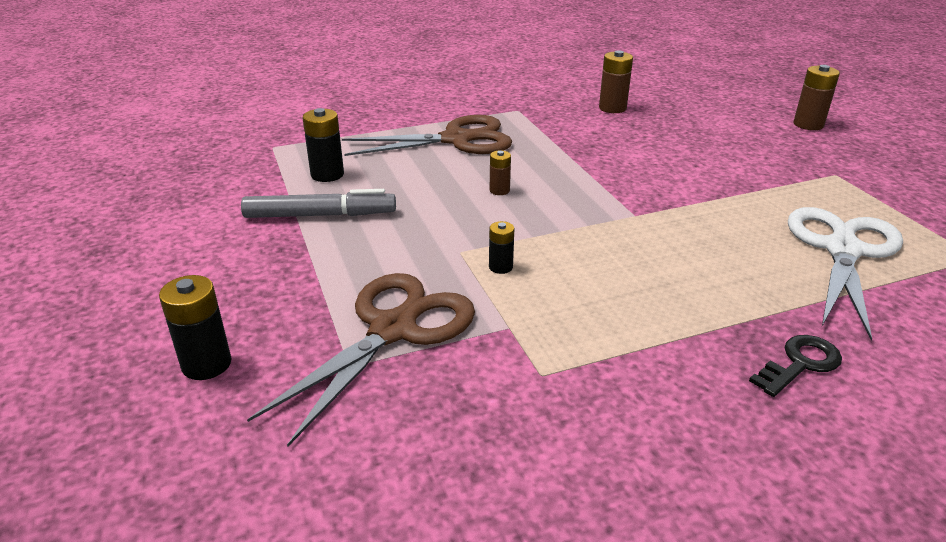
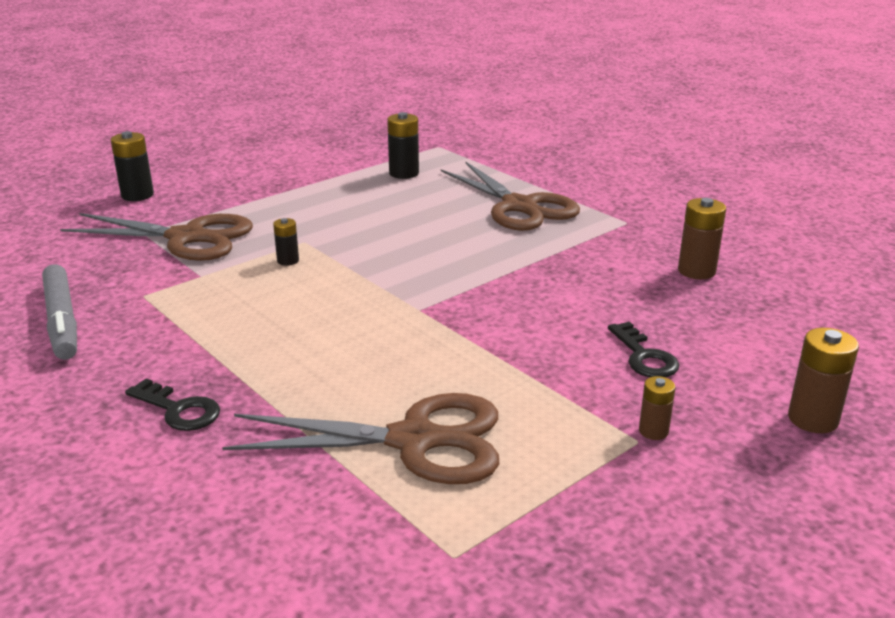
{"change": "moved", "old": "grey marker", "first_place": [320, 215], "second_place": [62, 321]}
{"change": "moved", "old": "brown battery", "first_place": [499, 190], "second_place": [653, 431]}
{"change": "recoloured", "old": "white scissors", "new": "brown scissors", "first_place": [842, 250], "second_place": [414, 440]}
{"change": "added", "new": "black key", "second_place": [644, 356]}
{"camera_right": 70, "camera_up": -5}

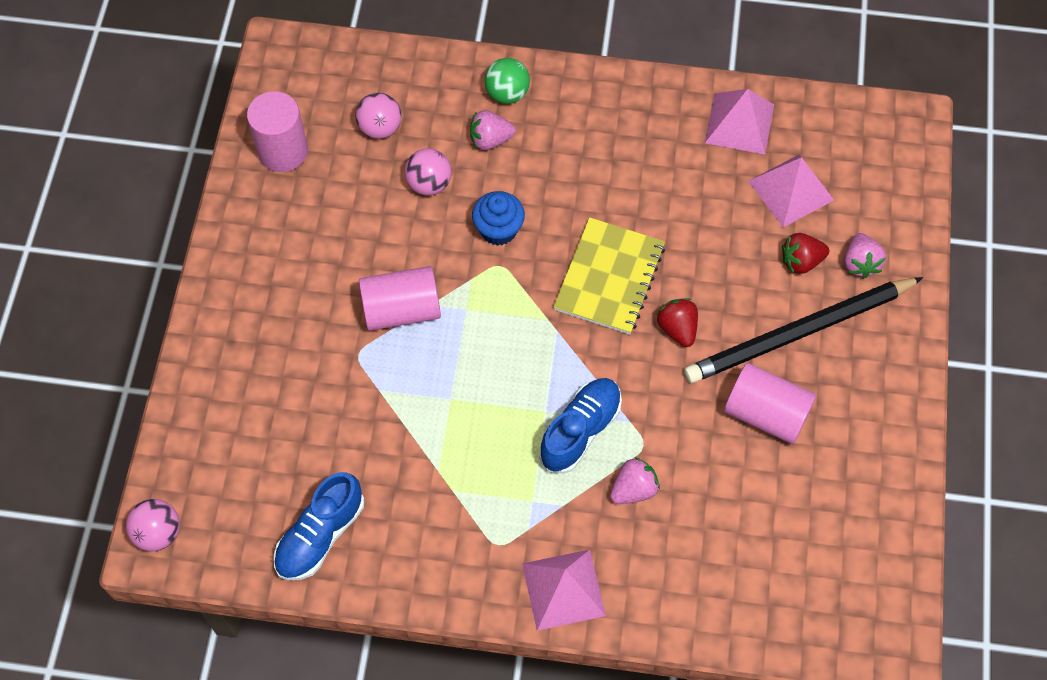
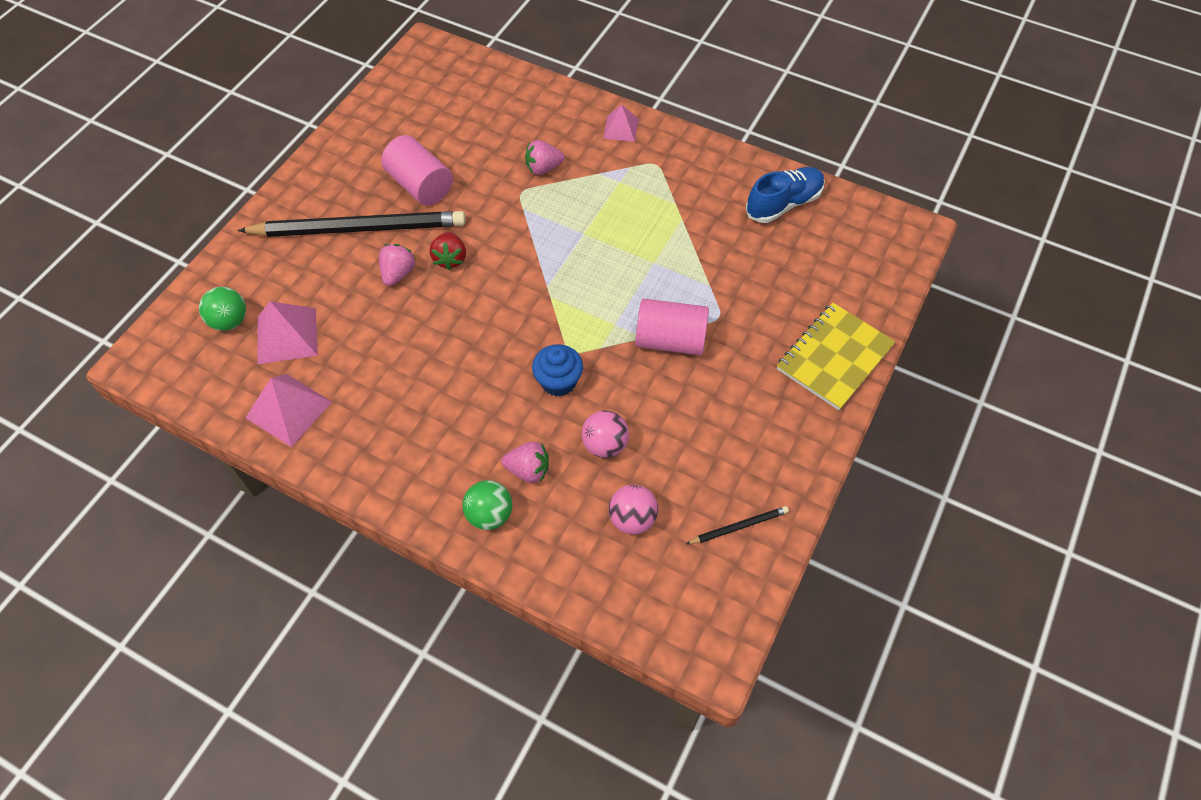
{"change": "removed", "old": "pink ball", "first_place": [158, 533]}
{"change": "replaced", "old": "pink cylinder", "new": "black pencil", "first_place": [283, 151], "second_place": [739, 526]}
{"change": "resized", "old": "pink pyramid", "first_place": [563, 589], "second_place": [621, 128], "factor": 0.63}
{"change": "removed", "old": "blue shoe", "first_place": [580, 431]}
{"change": "moved", "old": "yellow notebook", "first_place": [609, 278], "second_place": [834, 357]}
{"change": "removed", "old": "red strawberry", "first_place": [801, 261]}
{"change": "moved", "old": "pink strawberry", "first_place": [860, 263], "second_place": [398, 273]}
{"change": "added", "new": "green ball", "second_place": [229, 321]}
{"camera_right": -160, "camera_up": -5}

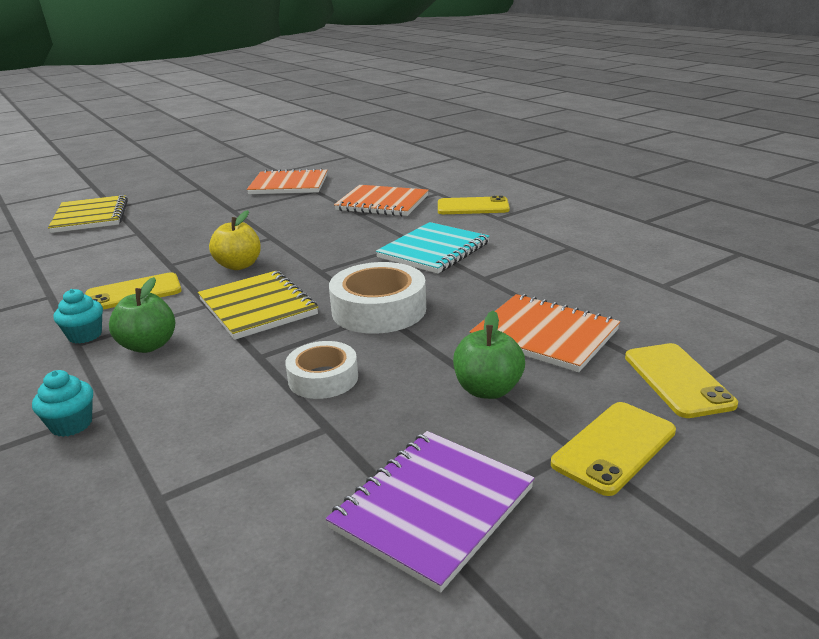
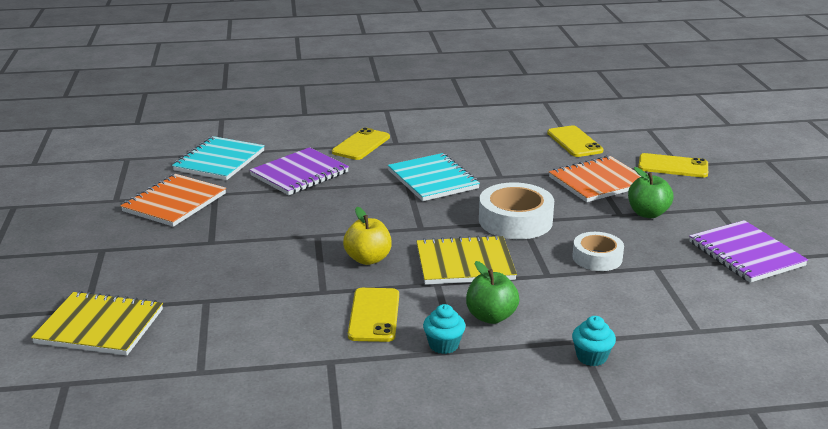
{"change": "recoloured", "old": "orange notebook", "new": "purple notebook", "first_place": [382, 203], "second_place": [299, 174]}
{"change": "moved", "old": "yellow phone", "first_place": [614, 447], "second_place": [574, 142]}
{"change": "added", "new": "turquoise notebook", "second_place": [219, 161]}
{"camera_right": -65, "camera_up": 0}

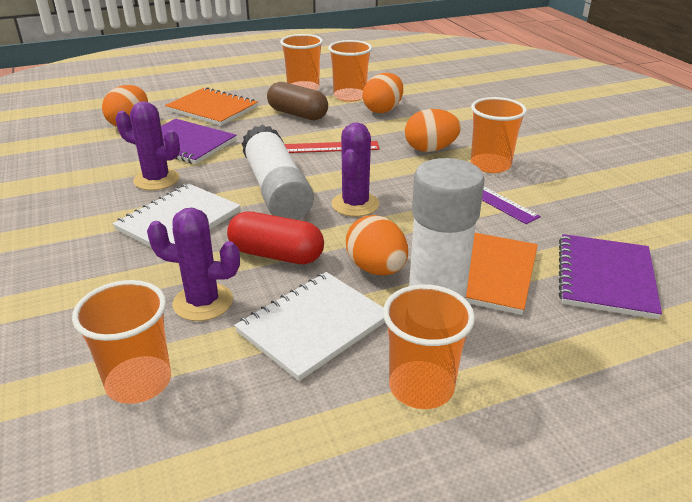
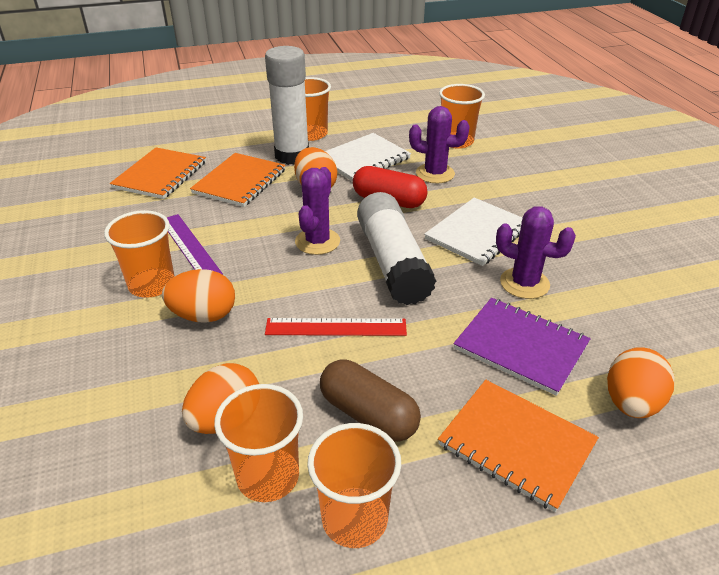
{"change": "recoloured", "old": "purple notebook", "new": "orange notebook", "first_place": [605, 277], "second_place": [160, 175]}
{"camera_right": -175, "camera_up": 5}

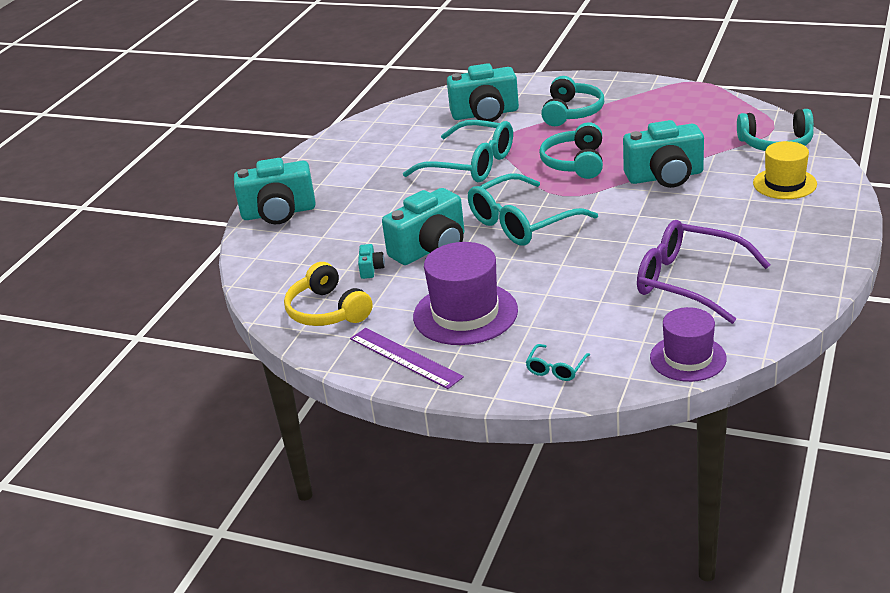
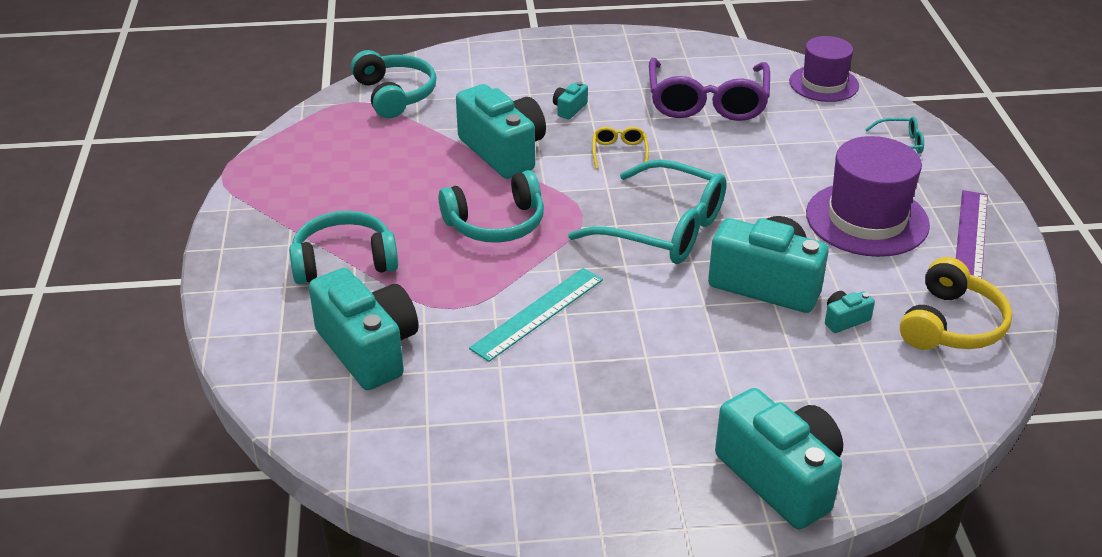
{"change": "replaced", "old": "turquoise glasses", "new": "turquoise ruler", "first_place": [472, 164], "second_place": [538, 313]}
{"change": "removed", "old": "yellow hat", "first_place": [784, 184]}
{"change": "added", "new": "turquoise camera", "second_place": [569, 109]}
{"change": "added", "new": "yellow glasses", "second_place": [619, 152]}
{"camera_right": -120, "camera_up": 5}

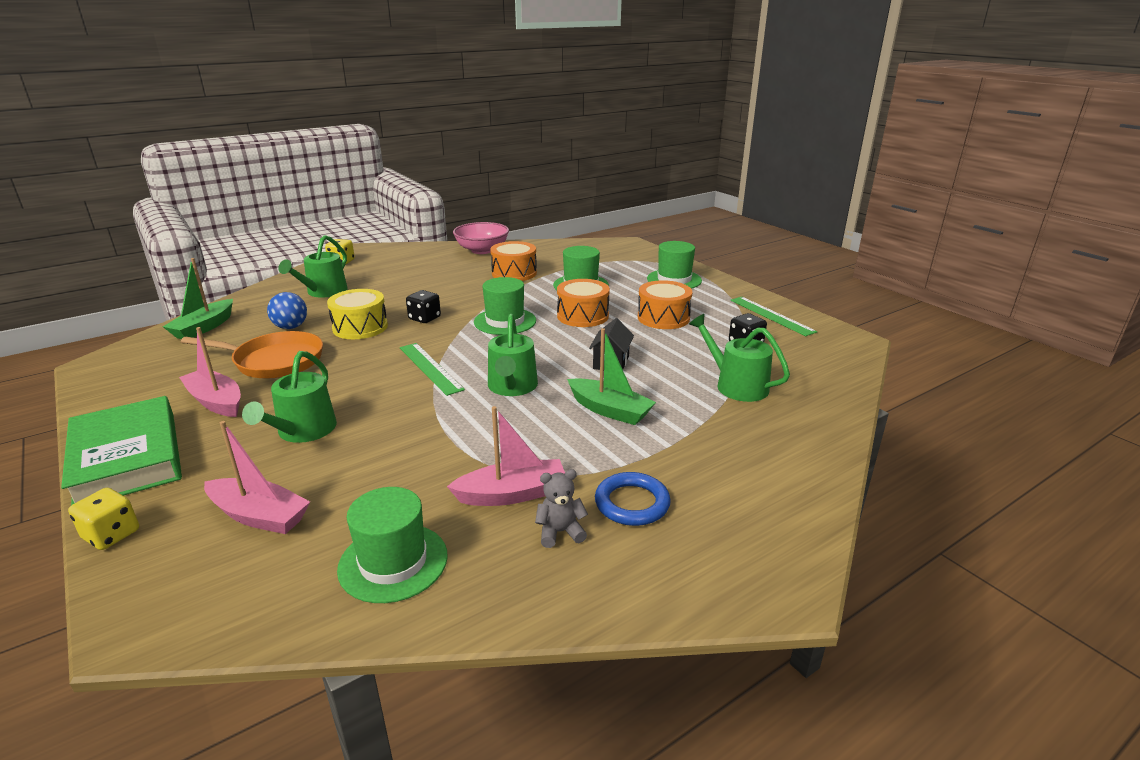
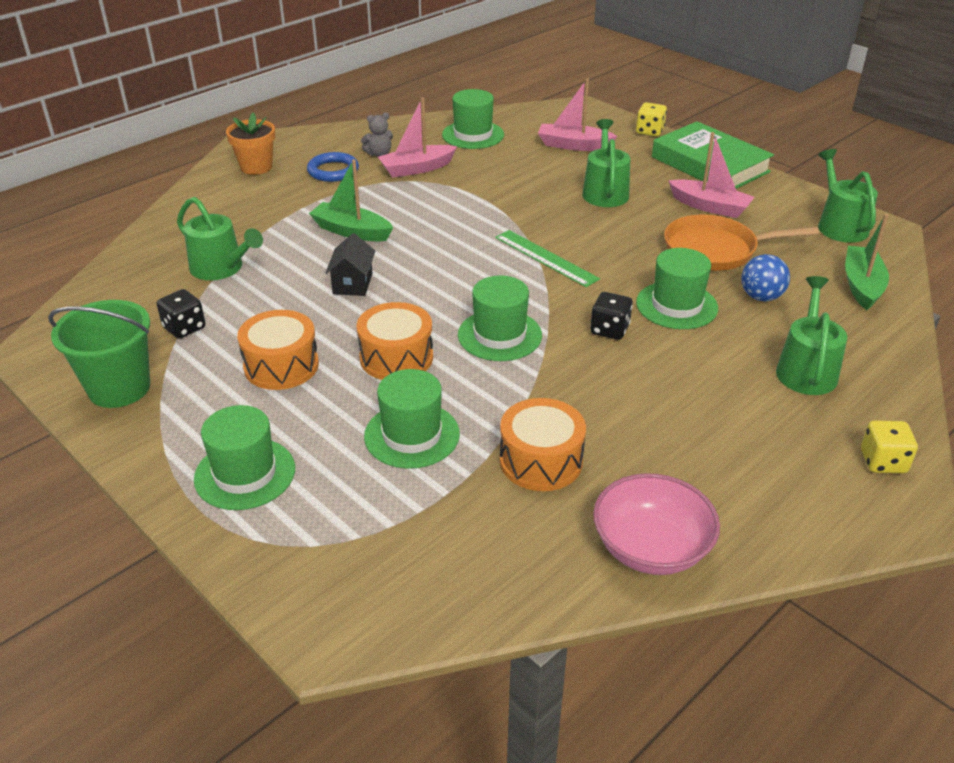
{"change": "replaced", "old": "yellow drum", "new": "green hat", "first_place": [360, 327], "second_place": [676, 305]}
{"change": "moved", "old": "green watering can", "first_place": [512, 387], "second_place": [840, 225]}
{"change": "replaced", "old": "green ruler", "new": "green bucket", "first_place": [771, 315], "second_place": [119, 388]}
{"change": "added", "new": "orange flower pot", "second_place": [256, 167]}
{"camera_right": 170, "camera_up": 10}

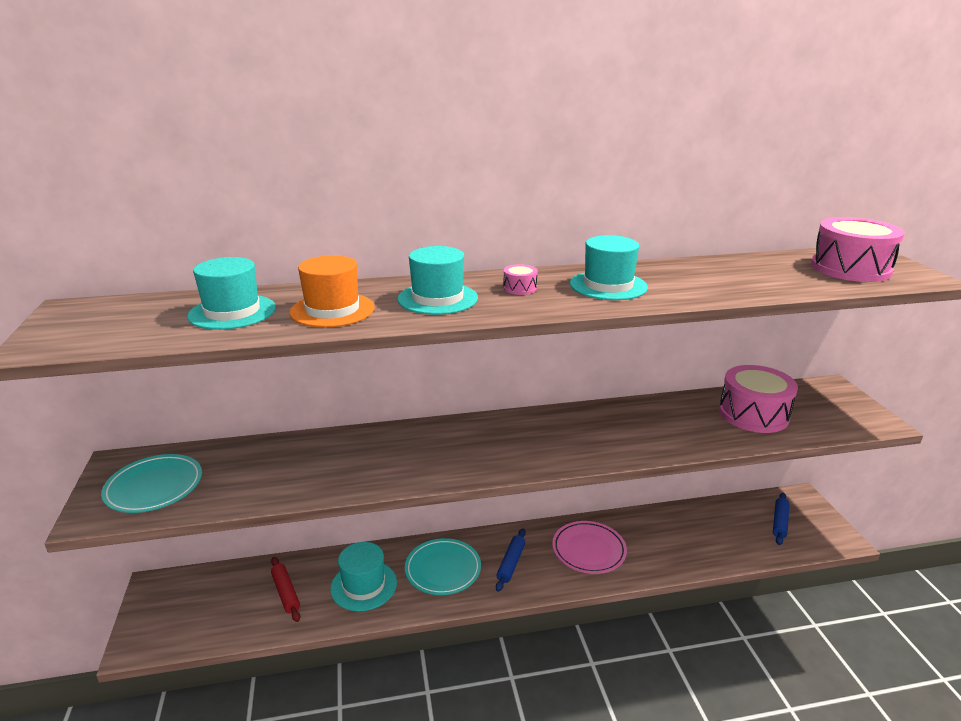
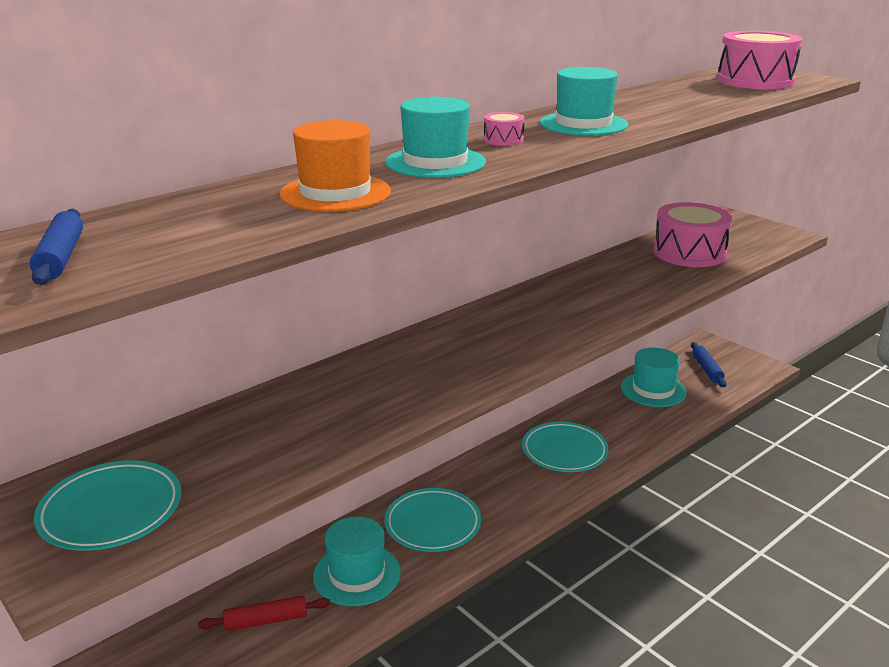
{"change": "moved", "old": "turquoise hat", "first_place": [232, 312], "second_place": [653, 390]}
{"change": "turned", "old": "red rolling pin", "first_place": [286, 593], "second_place": [266, 620], "degrees": -45}
{"change": "moved", "old": "blue rolling pin", "first_place": [511, 563], "second_place": [61, 257]}
{"change": "recoloured", "old": "pink plate", "new": "turquoise plate", "first_place": [588, 550], "second_place": [564, 451]}
{"camera_right": -30, "camera_up": 0}

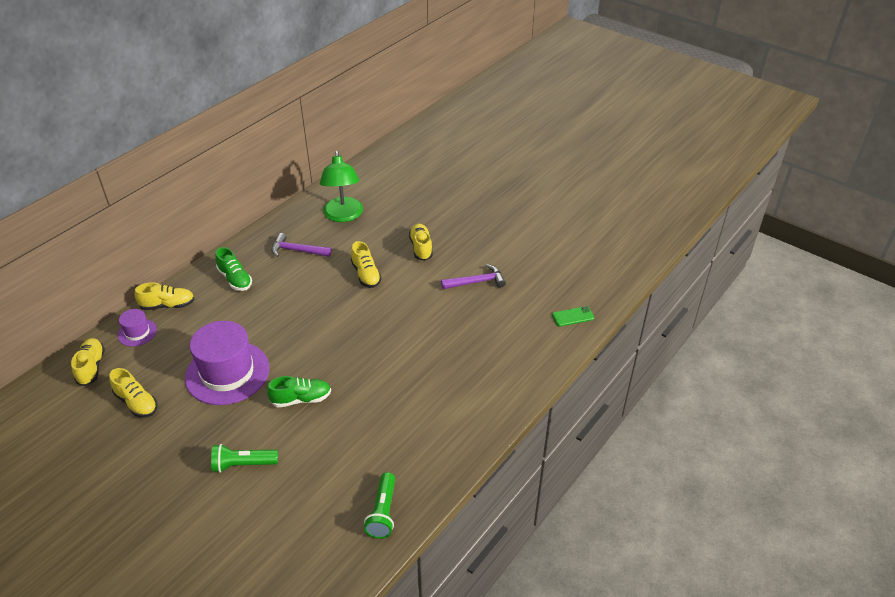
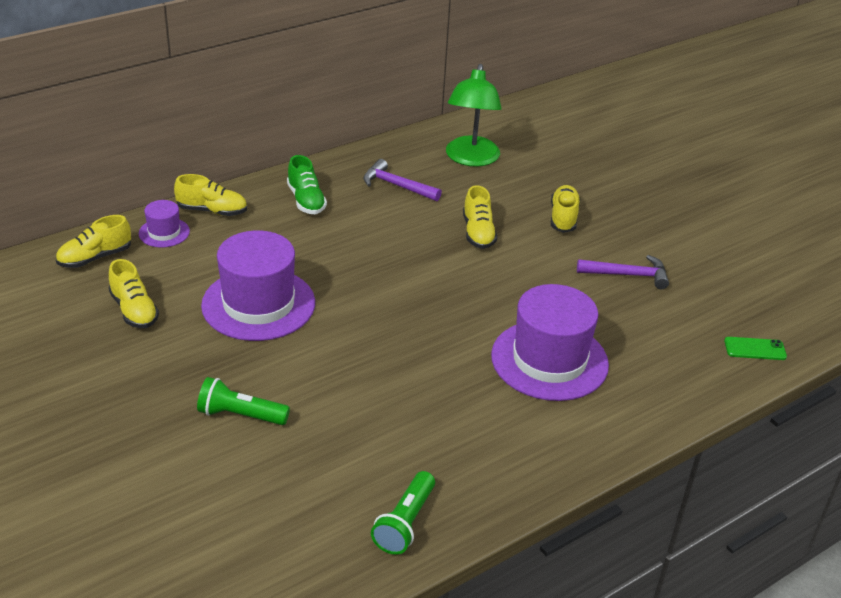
{"change": "turned", "old": "yellow shoe", "first_place": [91, 367], "second_place": [95, 258], "degrees": -135}
{"change": "removed", "old": "green shoe", "first_place": [301, 399]}
{"change": "added", "new": "purple hat", "second_place": [549, 360]}
{"camera_right": 15, "camera_up": -5}

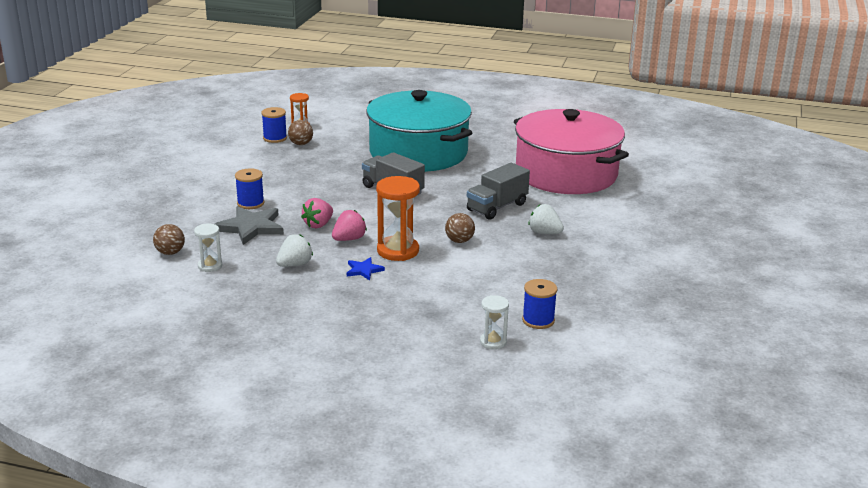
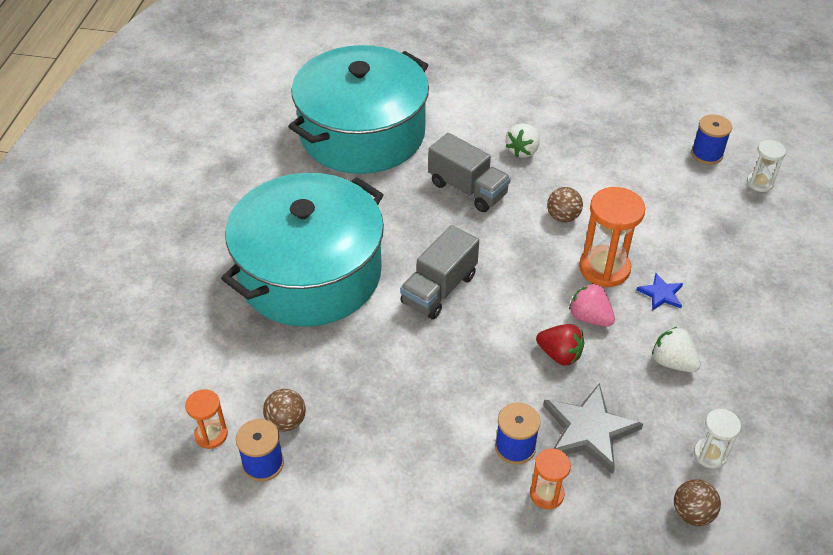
{"change": "recoloured", "old": "pink strawberry", "new": "red strawberry", "first_place": [318, 225], "second_place": [559, 354]}
{"change": "recoloured", "old": "pink pot", "new": "turquoise pot", "first_place": [566, 173], "second_place": [362, 133]}
{"change": "added", "new": "orange hourglass", "second_place": [546, 494]}
{"camera_right": -95, "camera_up": 20}

